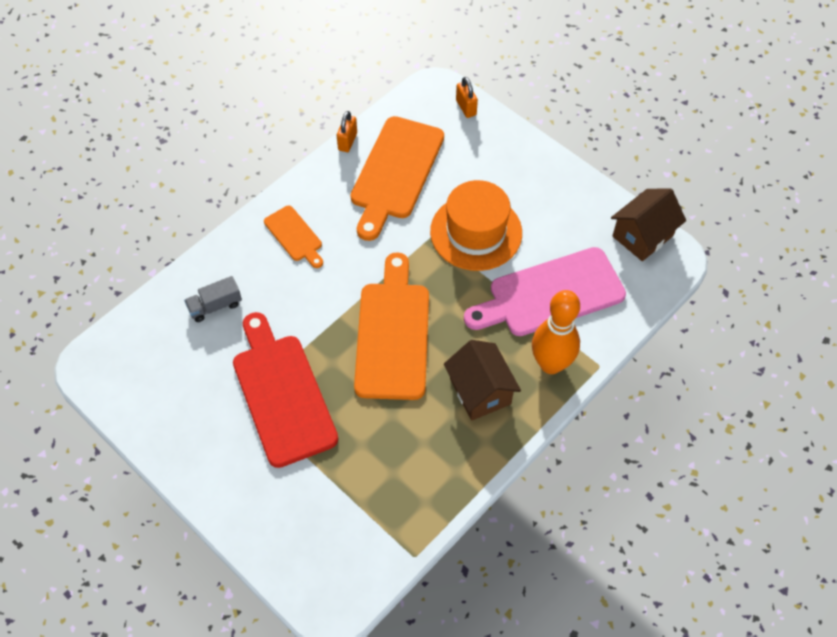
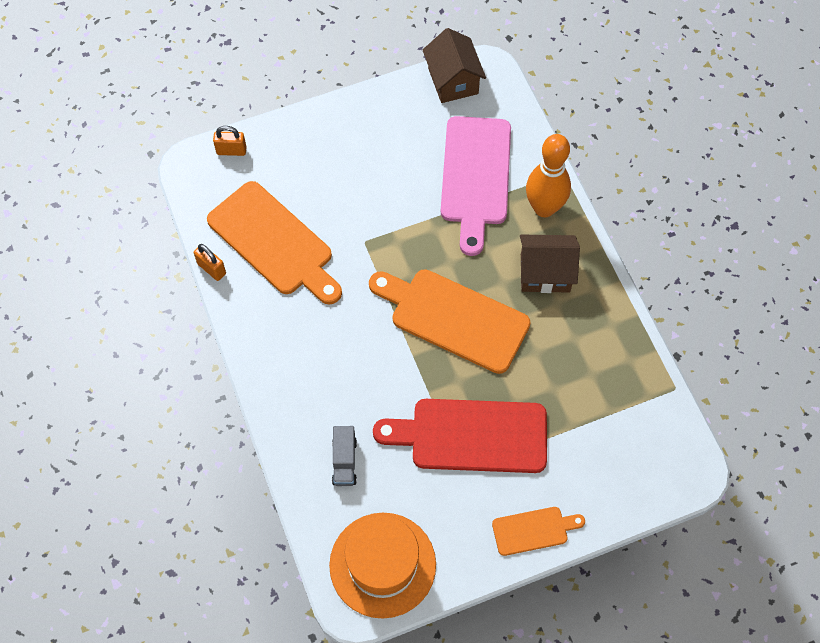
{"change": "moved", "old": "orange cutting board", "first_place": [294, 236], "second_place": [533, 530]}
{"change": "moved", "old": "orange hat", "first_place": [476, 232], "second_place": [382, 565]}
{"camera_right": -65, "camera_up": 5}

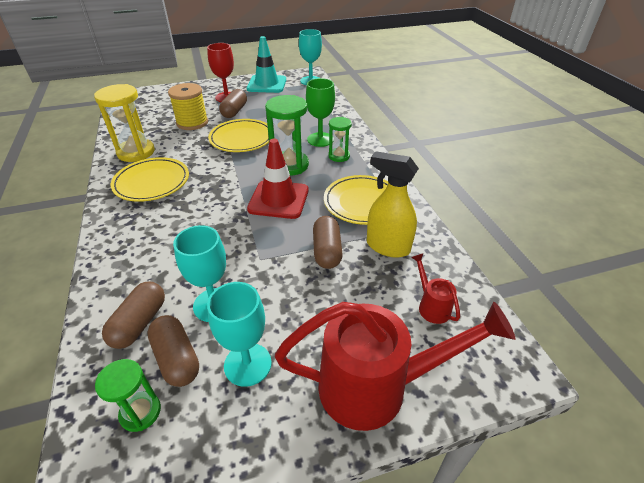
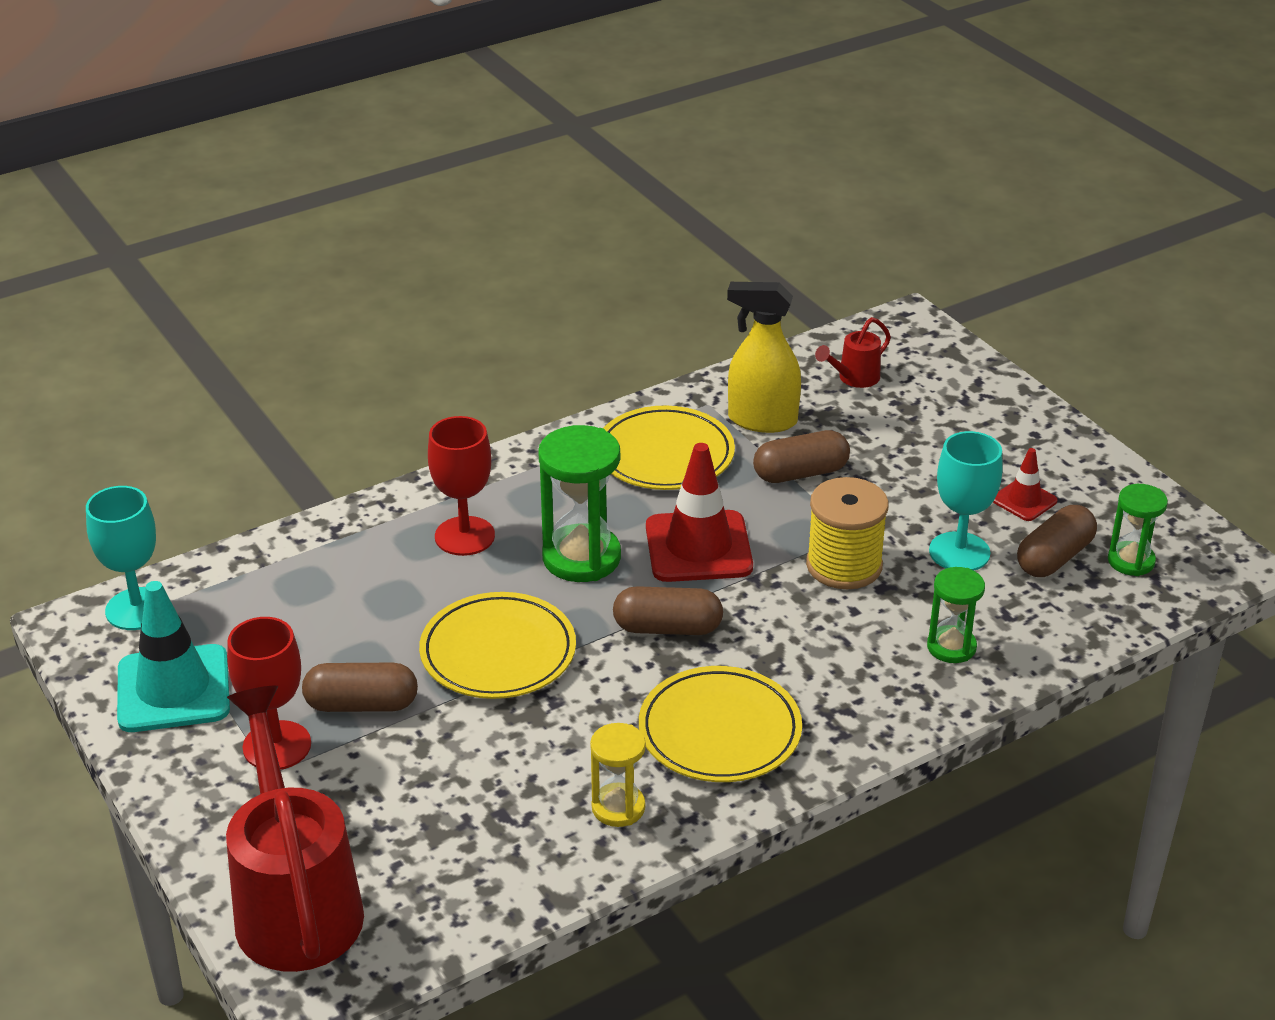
{"change": "resized", "old": "yellow hourglass", "first_place": [136, 152], "second_place": [618, 807], "factor": 0.59}
{"change": "moved", "old": "brown capsule", "first_place": [139, 323], "second_place": [667, 628]}
{"change": "moved", "old": "yellow spool", "first_place": [192, 123], "second_place": [844, 565]}
{"change": "replaced", "old": "turquoise goblet", "new": "red traffic cone", "first_place": [247, 364], "second_place": [1024, 500]}
{"change": "moved", "old": "red watering can", "first_place": [376, 387], "second_place": [295, 903]}
{"change": "recoloured", "old": "green goblet", "new": "red goblet", "first_place": [320, 139], "second_place": [464, 536]}
{"change": "moved", "old": "green hourglass", "first_place": [339, 156], "second_place": [951, 647]}
{"change": "turned", "old": "yellow spray bottle", "first_place": [387, 246], "second_place": [762, 420], "degrees": 90}
{"camera_right": -105, "camera_up": -5}

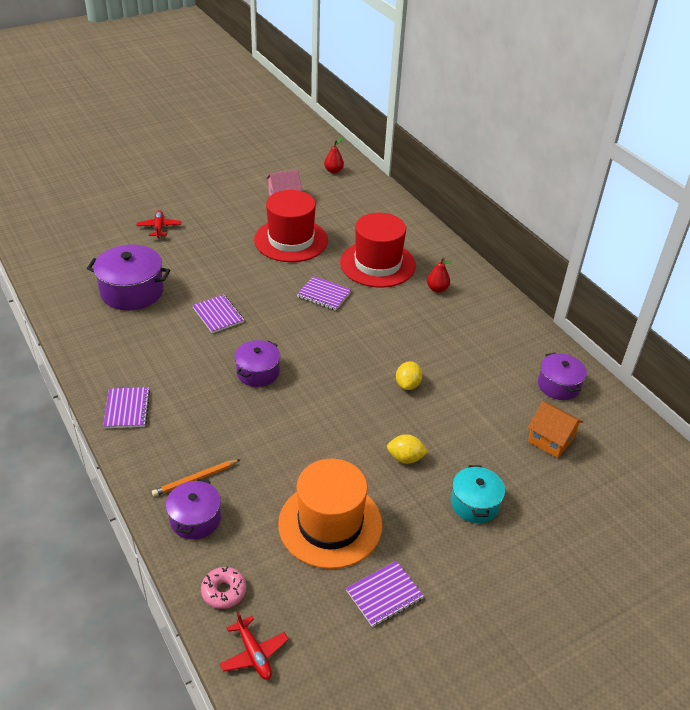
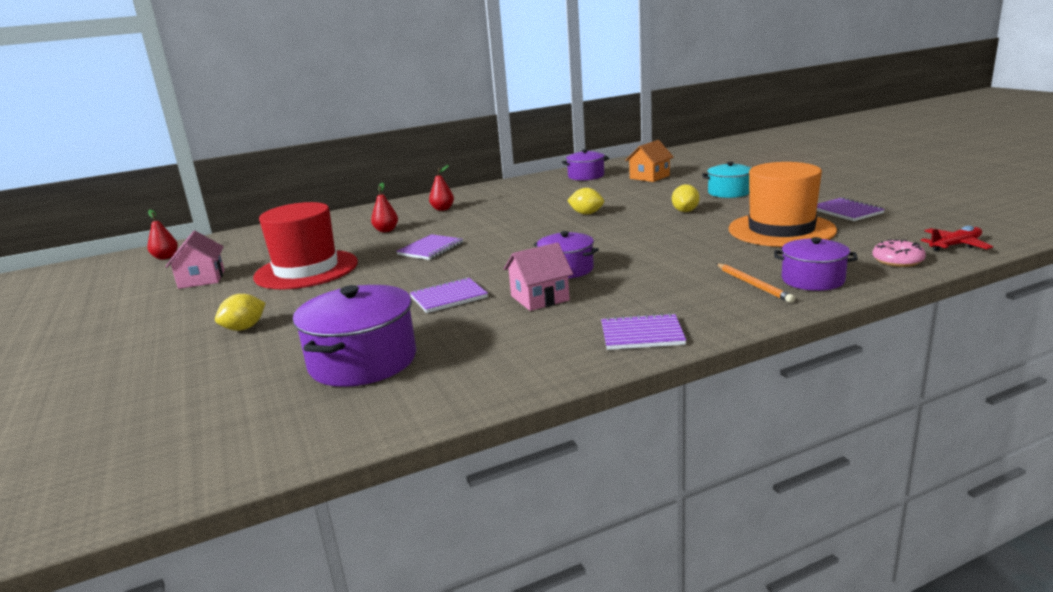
{"change": "removed", "old": "red plane", "first_place": [159, 228]}
{"change": "replaced", "old": "red hat", "new": "red pear", "first_place": [377, 264], "second_place": [386, 230]}
{"change": "added", "new": "yellow lemon", "second_place": [244, 328]}
{"change": "added", "new": "pink house", "second_place": [539, 298]}
{"camera_right": -80, "camera_up": -20}

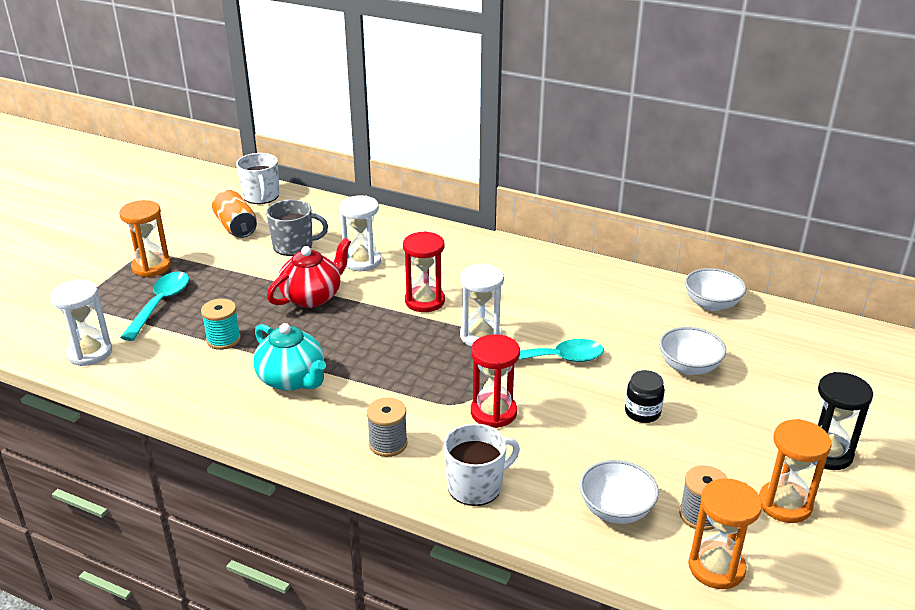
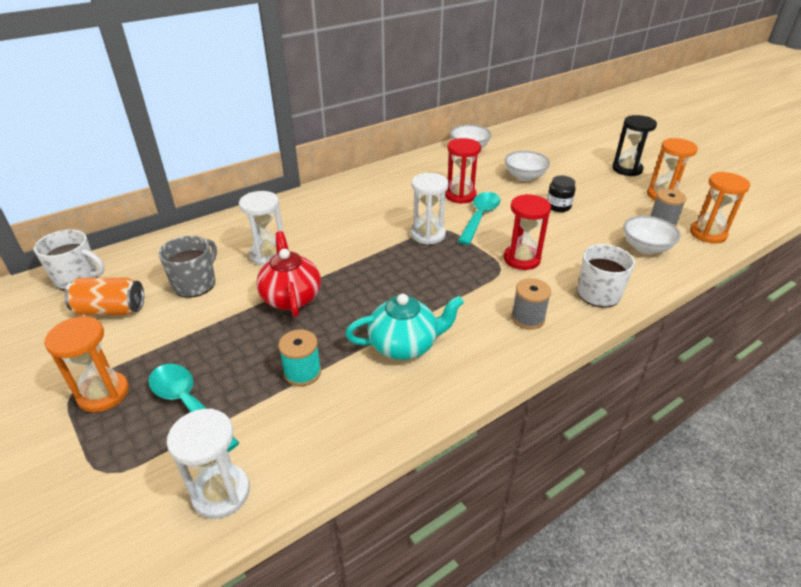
{"change": "moved", "old": "red hourglass", "first_place": [424, 301], "second_place": [460, 195]}
{"camera_right": -60, "camera_up": 5}

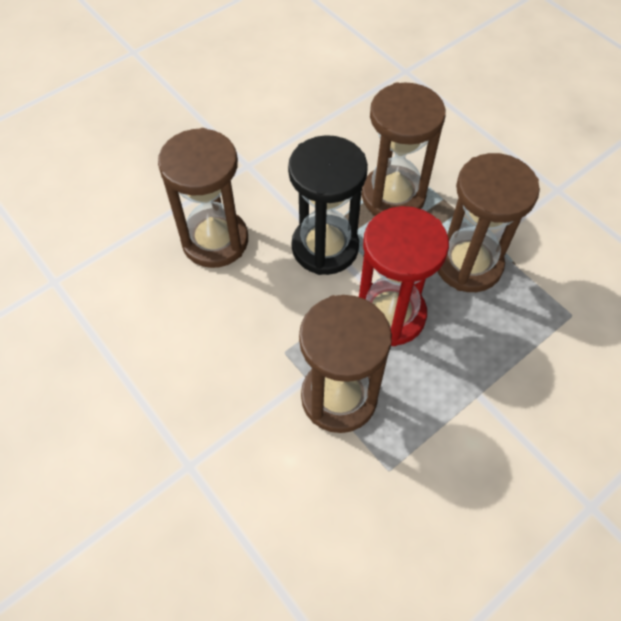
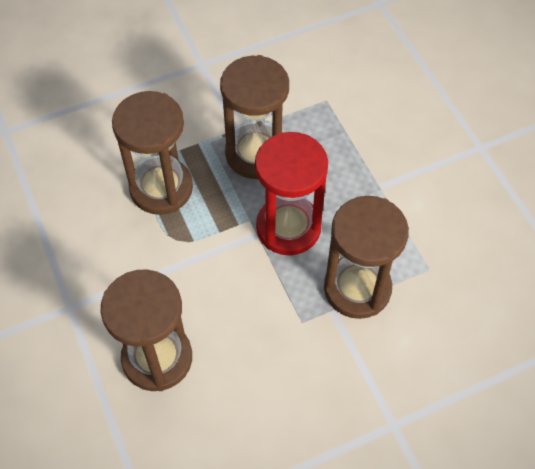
{"change": "removed", "old": "black hourglass", "first_place": [325, 247]}
{"camera_right": -75, "camera_up": 0}

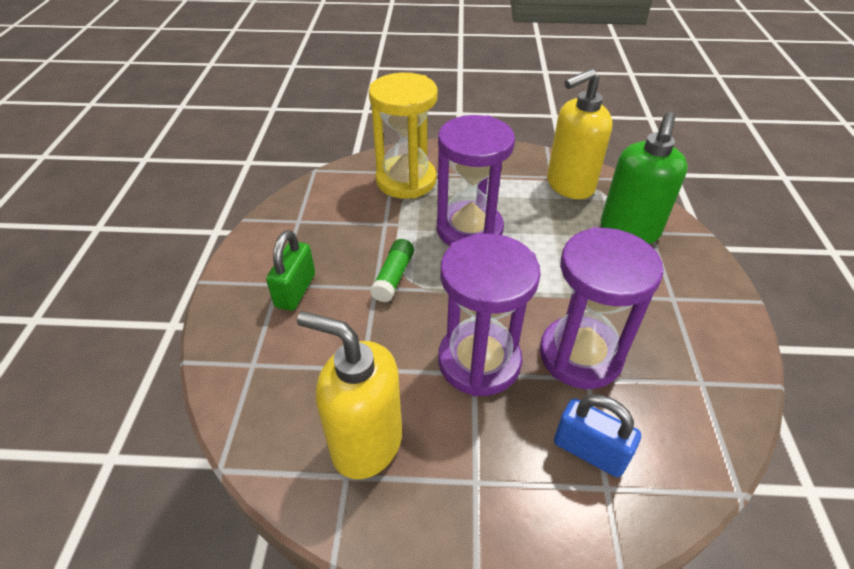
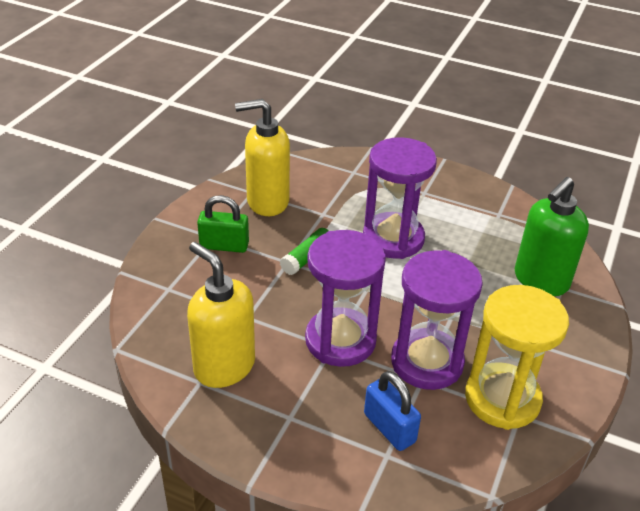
{"change": "turned", "old": "green padlock", "first_place": [295, 290], "second_place": [224, 245], "degrees": 60}
{"change": "moved", "old": "yellow hourglass", "first_place": [406, 180], "second_place": [502, 399]}
{"change": "moved", "old": "yellow soap dispenser", "first_place": [569, 185], "second_place": [267, 202]}
{"camera_right": 20, "camera_up": -5}

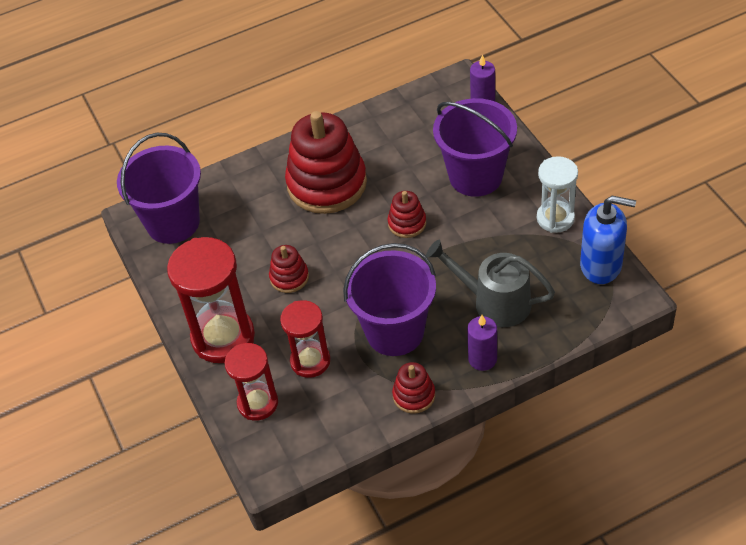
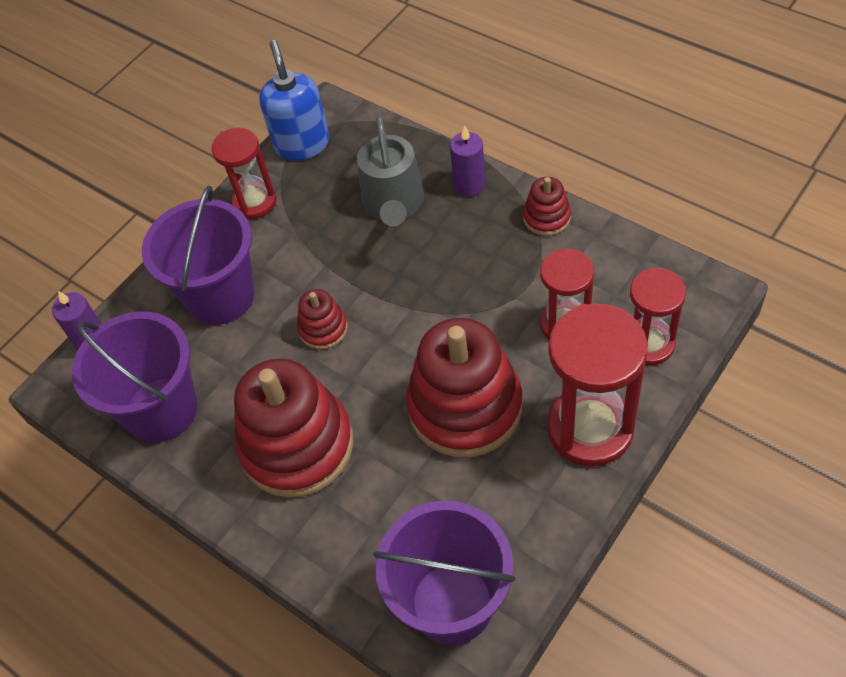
{"change": "resized", "old": "red stacking toy", "first_place": [289, 277], "second_place": [465, 407], "factor": 2.16}
{"change": "moved", "old": "purple bucket", "first_place": [395, 332], "second_place": [161, 409]}
{"change": "recoloured", "old": "white hourglass", "new": "red hourglass", "first_place": [555, 218], "second_place": [255, 202]}
{"camera_right": -115, "camera_up": 5}

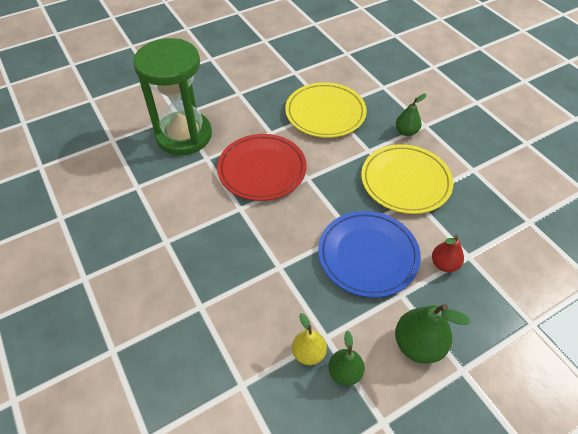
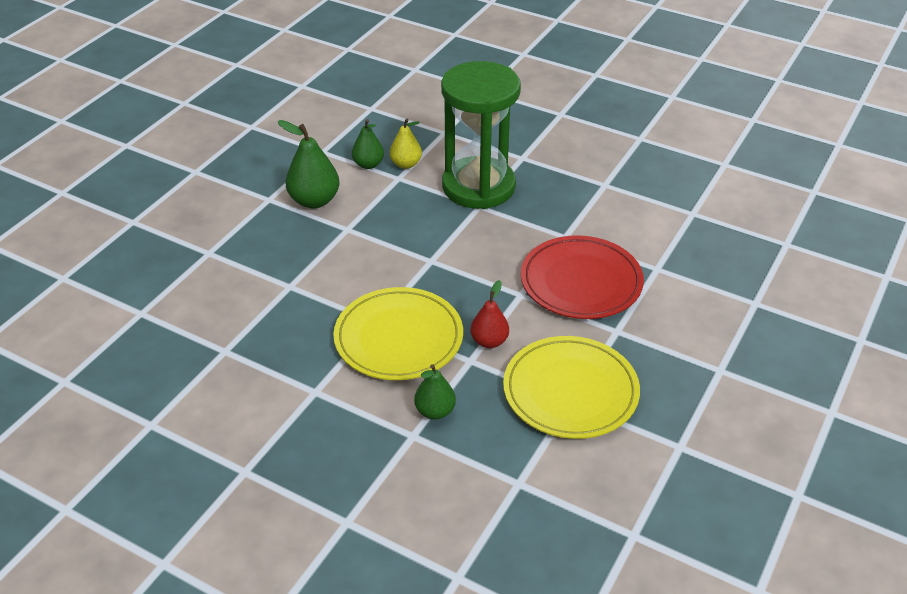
{"change": "moved", "old": "green hourglass", "first_place": [184, 135], "second_place": [478, 186]}
{"change": "removed", "old": "blue plate", "first_place": [368, 255]}
{"change": "moved", "old": "red pear", "first_place": [444, 264], "second_place": [489, 341]}
{"camera_right": 150, "camera_up": -10}

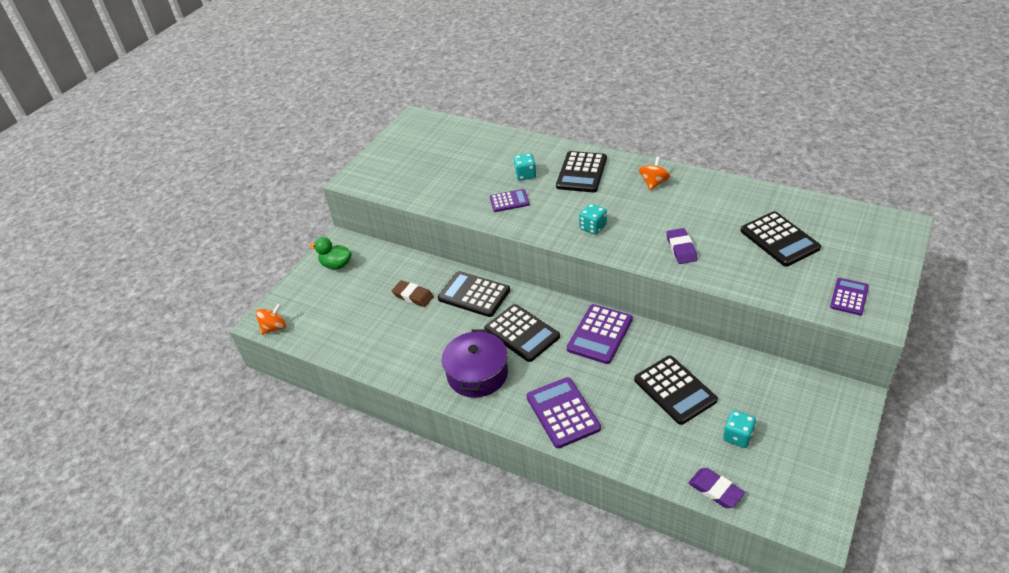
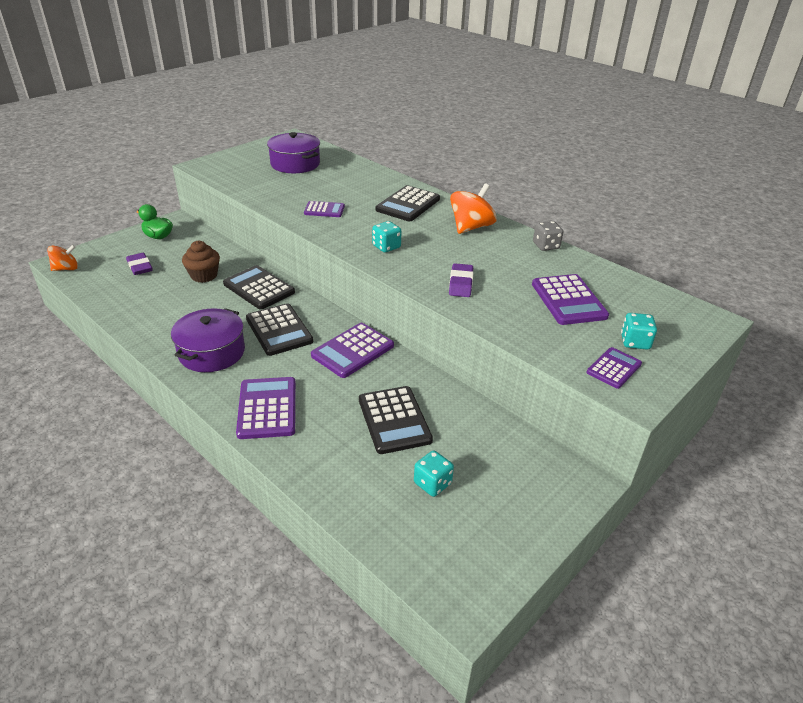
{"change": "replaced", "old": "brown eraser", "new": "brown cupcake", "first_place": [413, 296], "second_place": [204, 275]}
{"change": "moved", "old": "turquoise dice", "first_place": [525, 175], "second_place": [635, 342]}
{"change": "resized", "old": "orange spinning top", "first_place": [654, 183], "second_place": [471, 227], "factor": 1.56}
{"change": "moved", "old": "purple eraser", "first_place": [715, 490], "second_place": [140, 267]}
{"change": "recoloured", "old": "black calculator", "new": "purple calculator", "first_place": [779, 239], "second_place": [568, 300]}
{"change": "added", "new": "purple pot", "second_place": [295, 164]}
{"change": "added", "new": "grey dice", "second_place": [546, 246]}
{"camera_right": 10, "camera_up": -5}

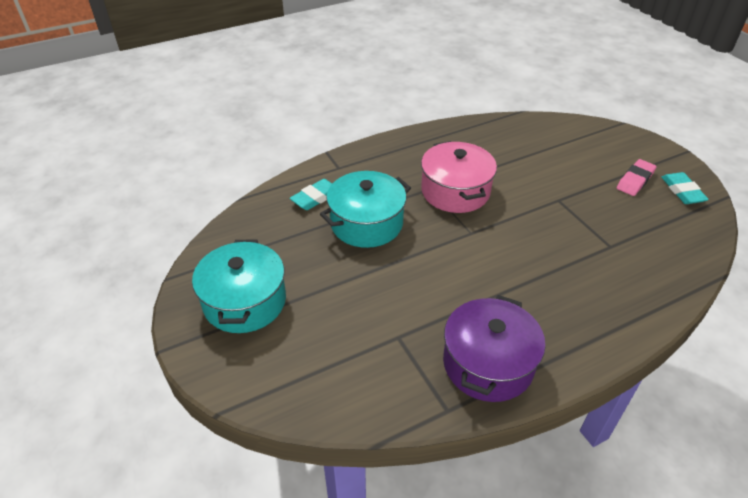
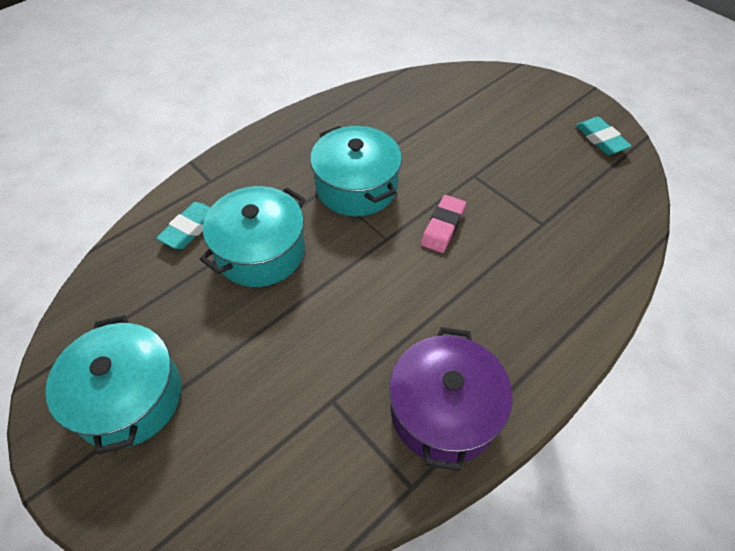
{"change": "recoloured", "old": "pink pot", "new": "turquoise pot", "first_place": [455, 191], "second_place": [356, 187]}
{"change": "moved", "old": "pink eraser", "first_place": [635, 180], "second_place": [443, 226]}
{"camera_right": -15, "camera_up": 10}

